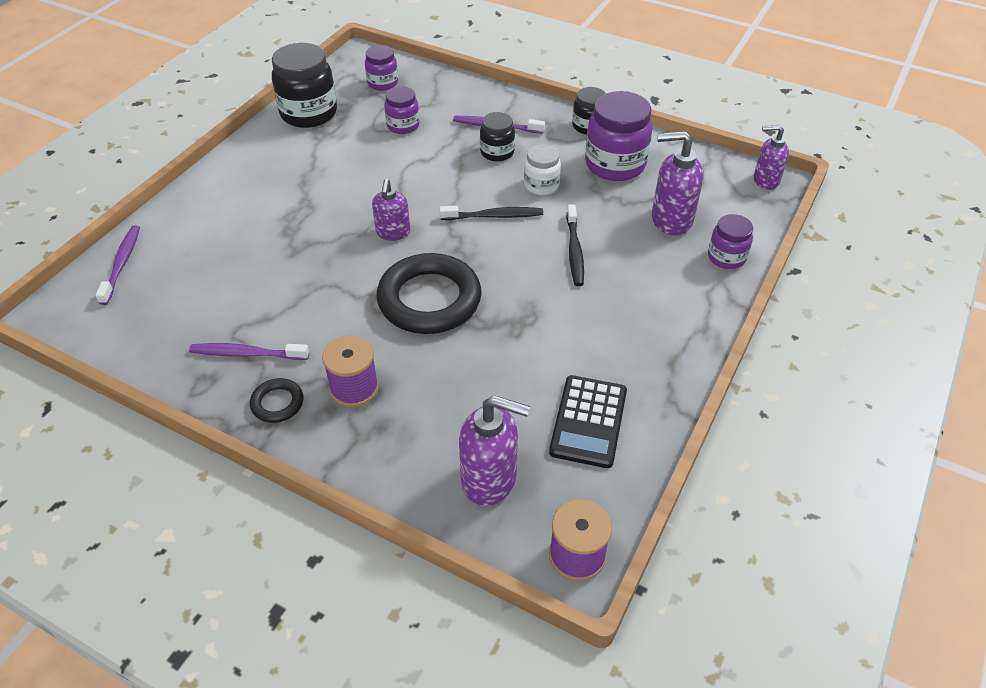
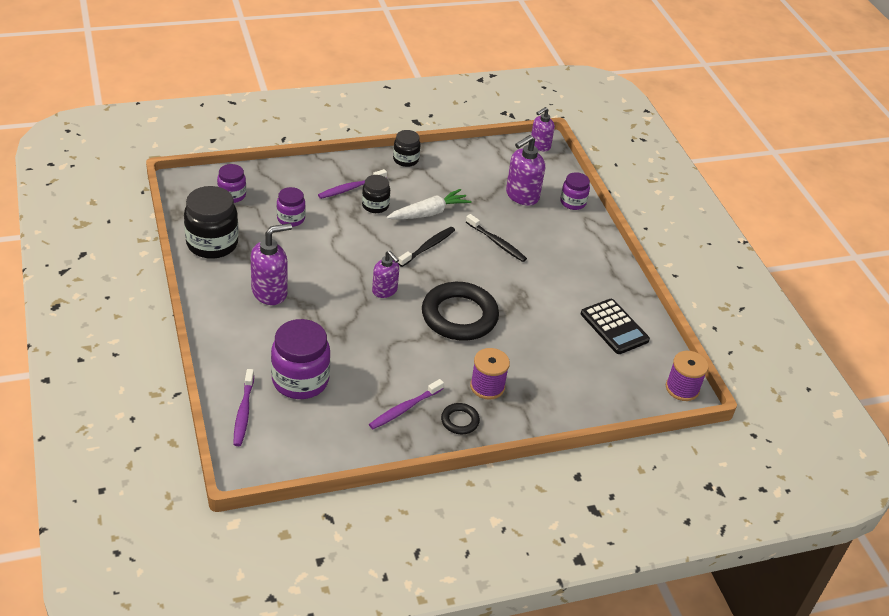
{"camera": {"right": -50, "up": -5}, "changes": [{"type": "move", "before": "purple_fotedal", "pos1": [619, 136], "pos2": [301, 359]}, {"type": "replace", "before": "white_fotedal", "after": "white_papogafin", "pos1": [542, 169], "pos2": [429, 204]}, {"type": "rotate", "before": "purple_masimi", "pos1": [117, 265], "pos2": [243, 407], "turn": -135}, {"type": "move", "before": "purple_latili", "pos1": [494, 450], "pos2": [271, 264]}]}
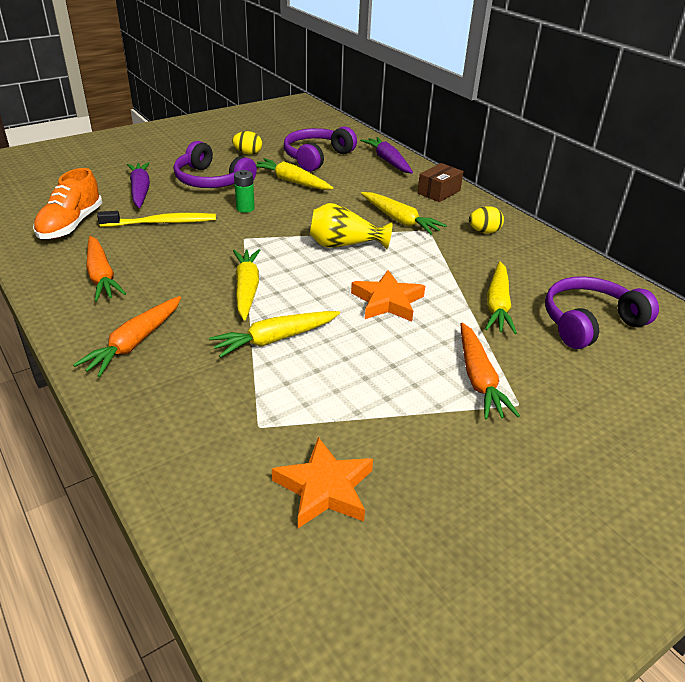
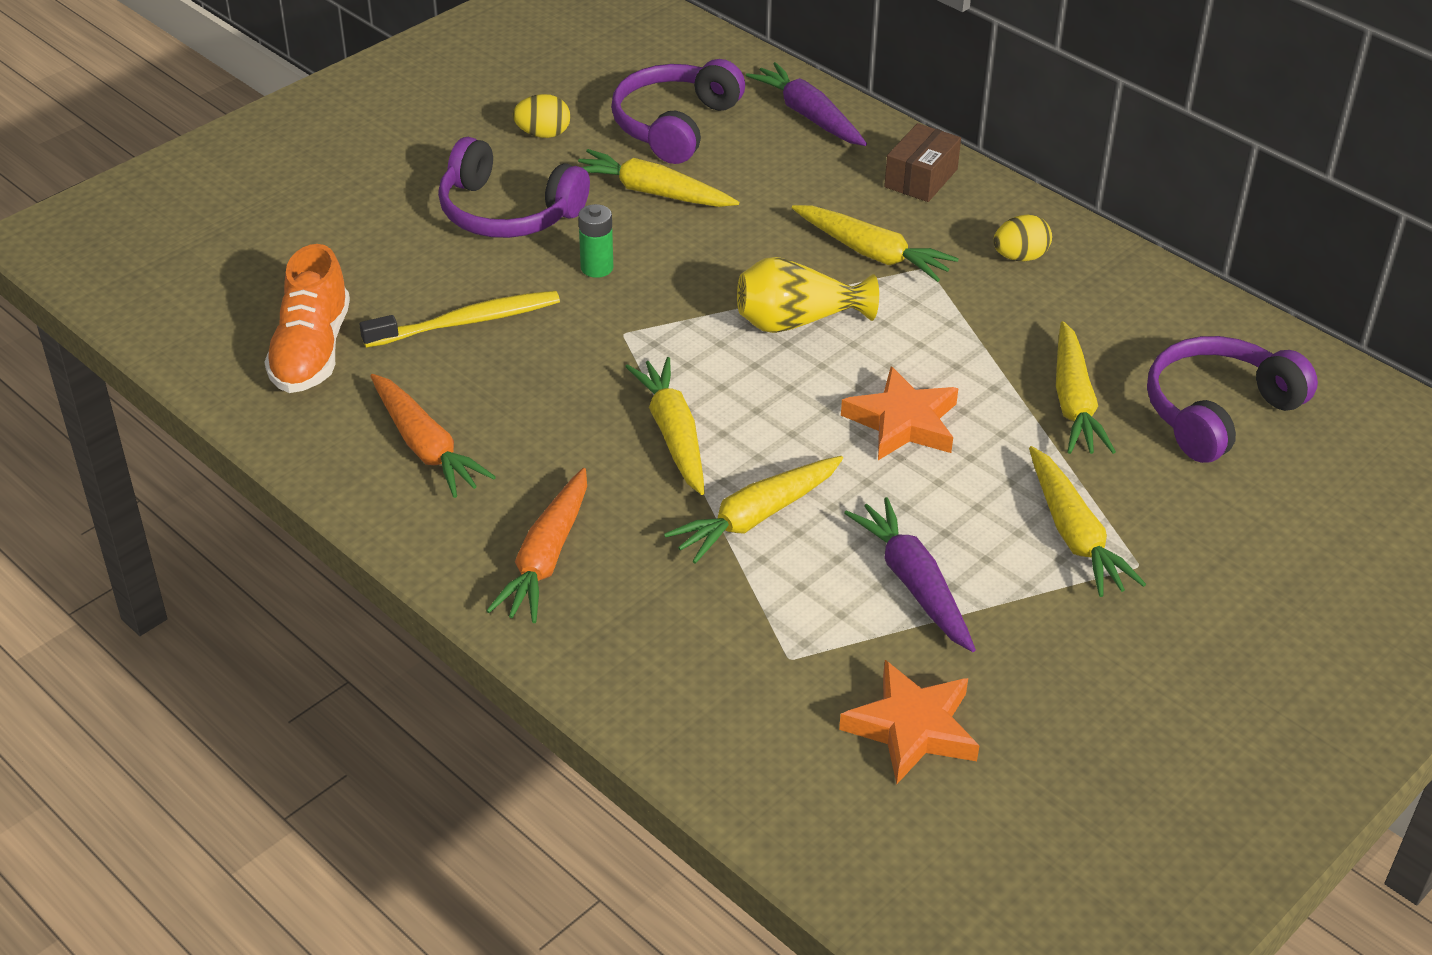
{"camera": {"right": -10, "up": 5}, "changes": [{"type": "move", "before": "purple_papogafin", "pos1": [138, 185], "pos2": [910, 574]}, {"type": "recolor", "before": "orange_papogafin", "after": "yellow_papogafin", "pos1": [490, 371], "pos2": [1087, 521]}]}
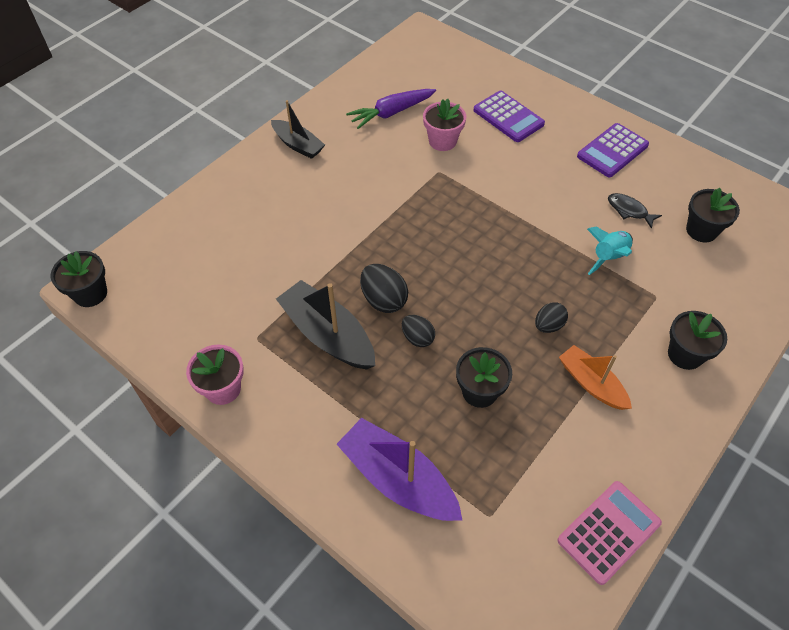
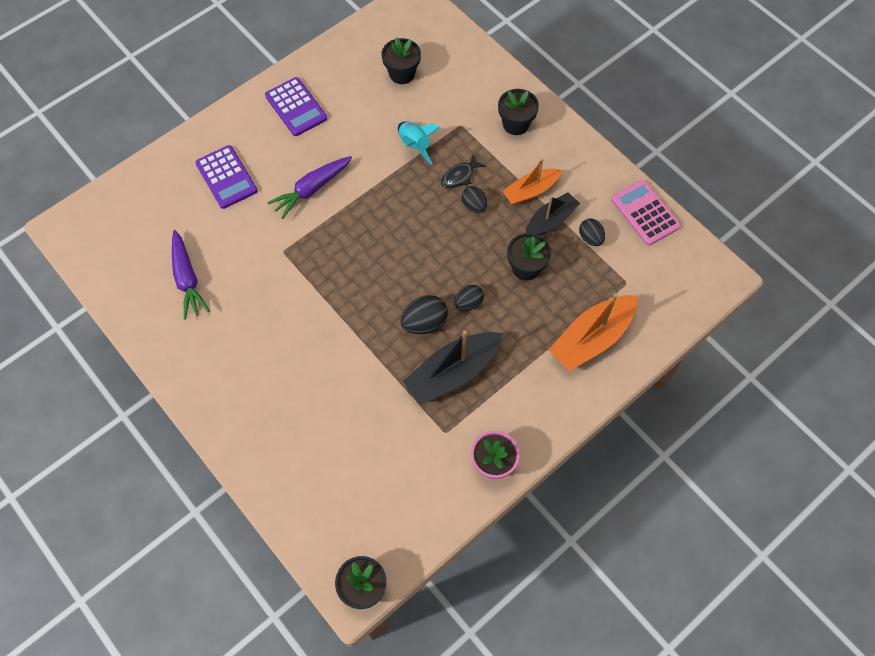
{"camera": {"right": -80, "up": 10}, "changes": [{"type": "rotate", "before": "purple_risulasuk", "pos1": [509, 116], "pos2": [226, 177], "turn": 90}, {"type": "delete", "before": "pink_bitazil", "pos1": [444, 125]}, {"type": "move", "before": "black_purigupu", "pos1": [298, 129], "pos2": [553, 213]}, {"type": "move", "before": "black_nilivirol", "pos1": [635, 211], "pos2": [463, 172]}, {"type": "recolor", "before": "purple_purigupu", "after": "orange_purigupu", "pos1": [399, 469], "pos2": [593, 332]}, {"type": "insert", "after": "purple_papogafin", "pos2": [309, 187]}, {"type": "insert", "after": "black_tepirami", "pos2": [592, 232]}]}
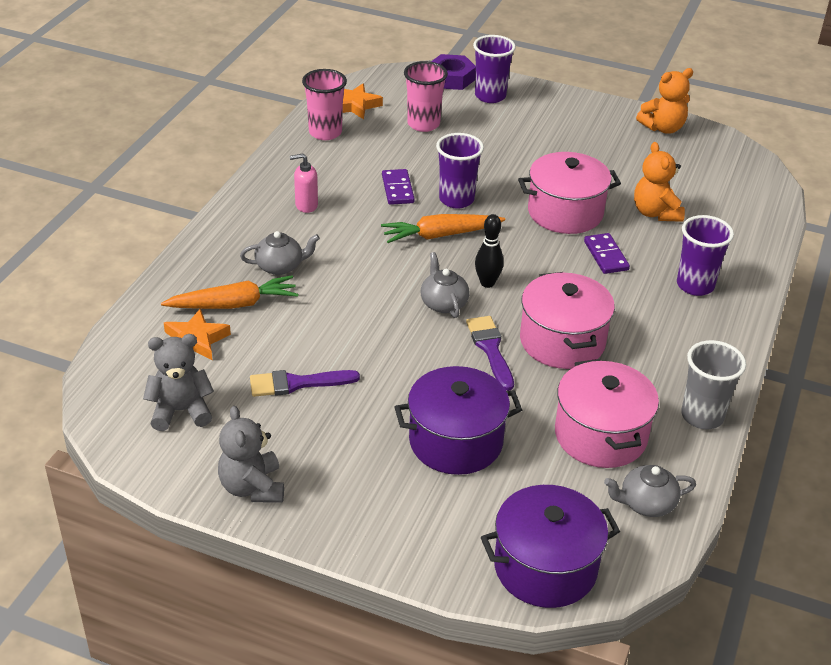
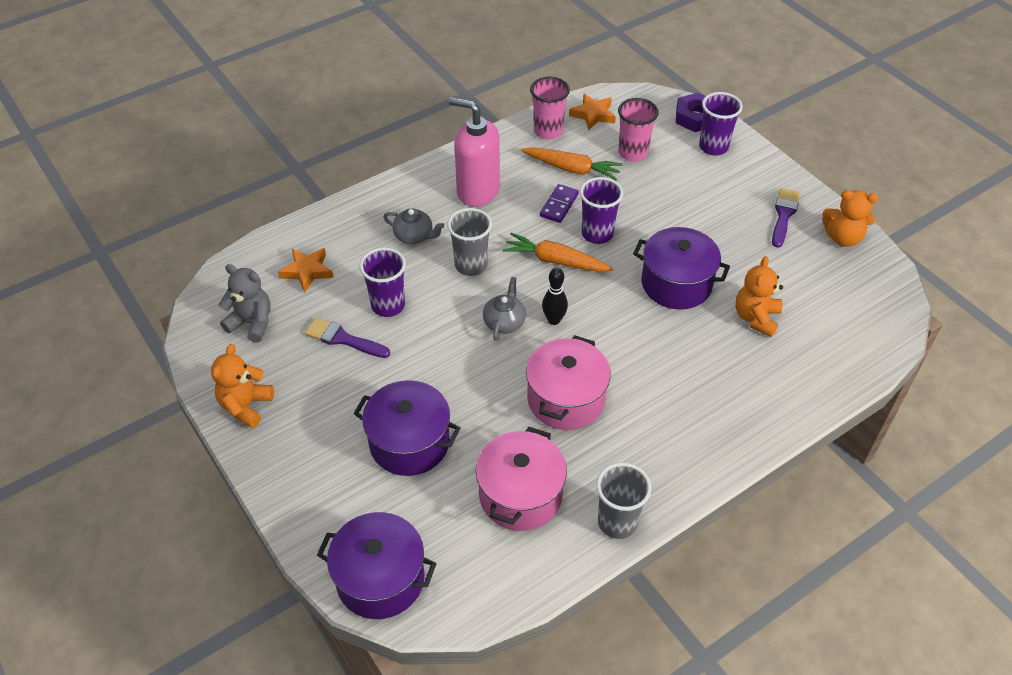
{"camera": {"right": 35, "up": 10}, "changes": [{"type": "recolor", "before": "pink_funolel", "after": "purple_funolel", "pos1": [569, 193], "pos2": [681, 268]}, {"type": "resize", "before": "pink_latili", "pos1": [304, 183], "pos2": [474, 152], "scale": 2.09}, {"type": "move", "before": "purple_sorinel", "pos1": [705, 255], "pos2": [382, 282]}, {"type": "delete", "before": "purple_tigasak", "pos1": [607, 253]}, {"type": "move", "before": "orange_papogafin", "pos1": [229, 292], "pos2": [572, 163]}, {"type": "move", "before": "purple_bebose", "pos1": [490, 353], "pos2": [786, 218]}, {"type": "recolor", "before": "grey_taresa", "after": "orange_taresa", "pos1": [251, 454], "pos2": [242, 386]}, {"type": "delete", "before": "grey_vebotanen", "pos1": [650, 491]}, {"type": "insert", "after": "grey_sorinel", "pos2": [469, 242]}]}
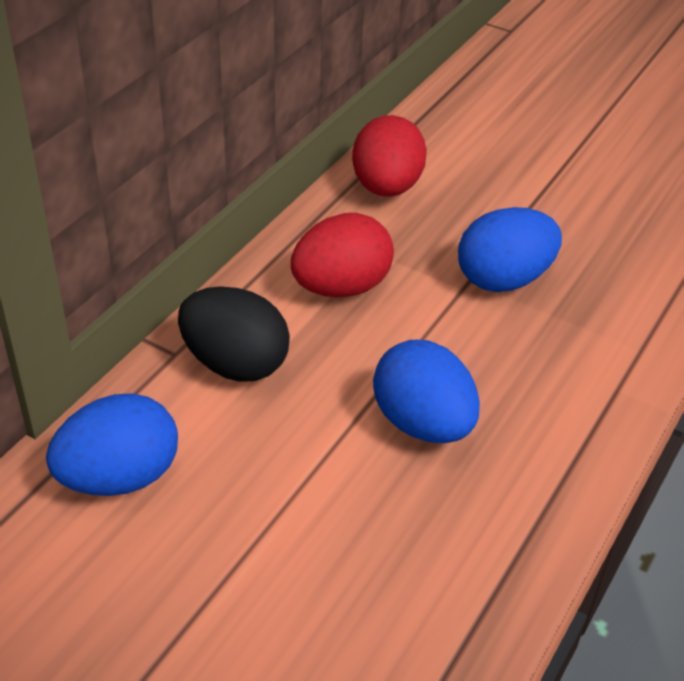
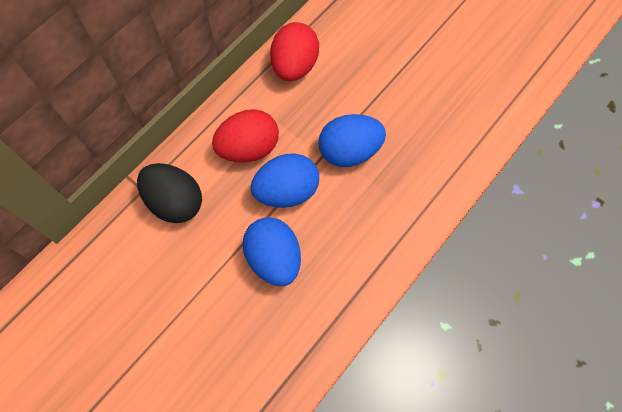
{"camera": {"right": 10, "up": 25}, "changes": [{"type": "move", "before": "blue_tepirami", "pos1": [112, 445], "pos2": [285, 180]}]}
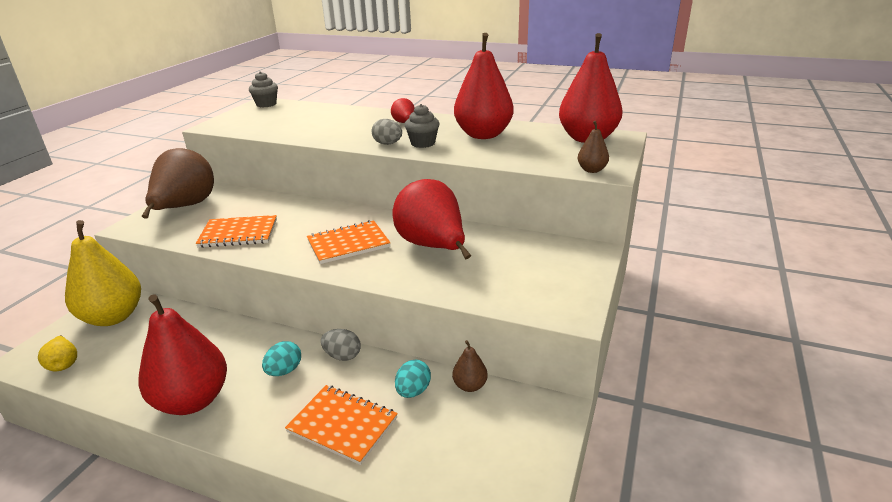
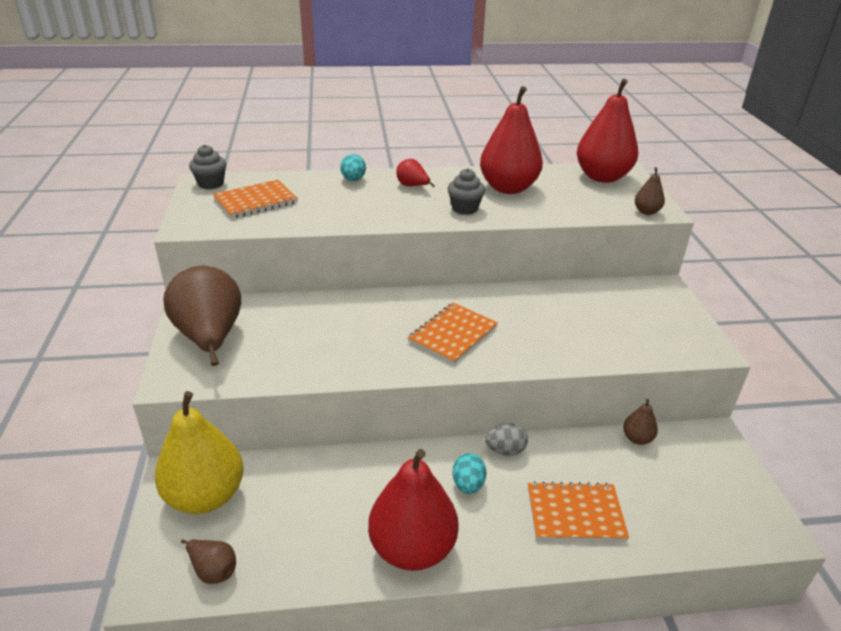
{"camera": {"right": -30, "up": 5}, "changes": [{"type": "delete", "before": "grey_tepirami", "pos1": [387, 132]}, {"type": "delete", "before": "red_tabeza", "pos1": [431, 219]}, {"type": "move", "before": "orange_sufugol", "pos1": [236, 231], "pos2": [255, 199]}, {"type": "recolor", "before": "yellow_tabeza", "after": "brown_tabeza", "pos1": [57, 353], "pos2": [208, 561]}, {"type": "move", "before": "turquoise_tepirami", "pos1": [413, 379], "pos2": [353, 167]}]}
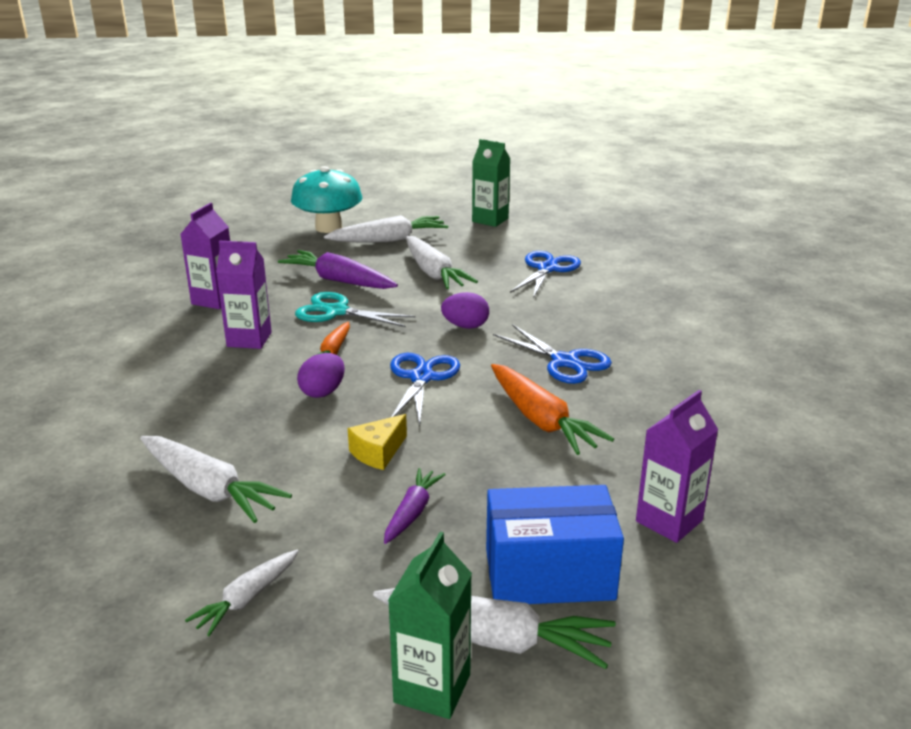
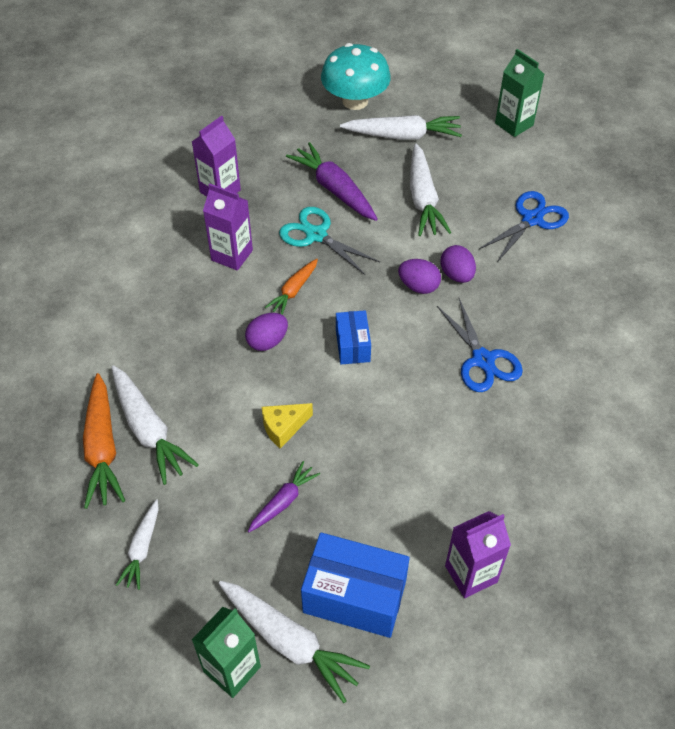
{"camera": {"right": 20, "up": 25}, "changes": [{"type": "replace", "before": "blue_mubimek", "after": "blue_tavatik", "pos1": [425, 389], "pos2": [353, 337]}, {"type": "move", "before": "orange_papogafin", "pos1": [552, 409], "pos2": [104, 441]}, {"type": "rotate", "before": "white_papogafin", "pos1": [242, 593], "pos2": [137, 544], "turn": -45}, {"type": "insert", "after": "purple_tepirami", "pos2": [458, 264]}]}
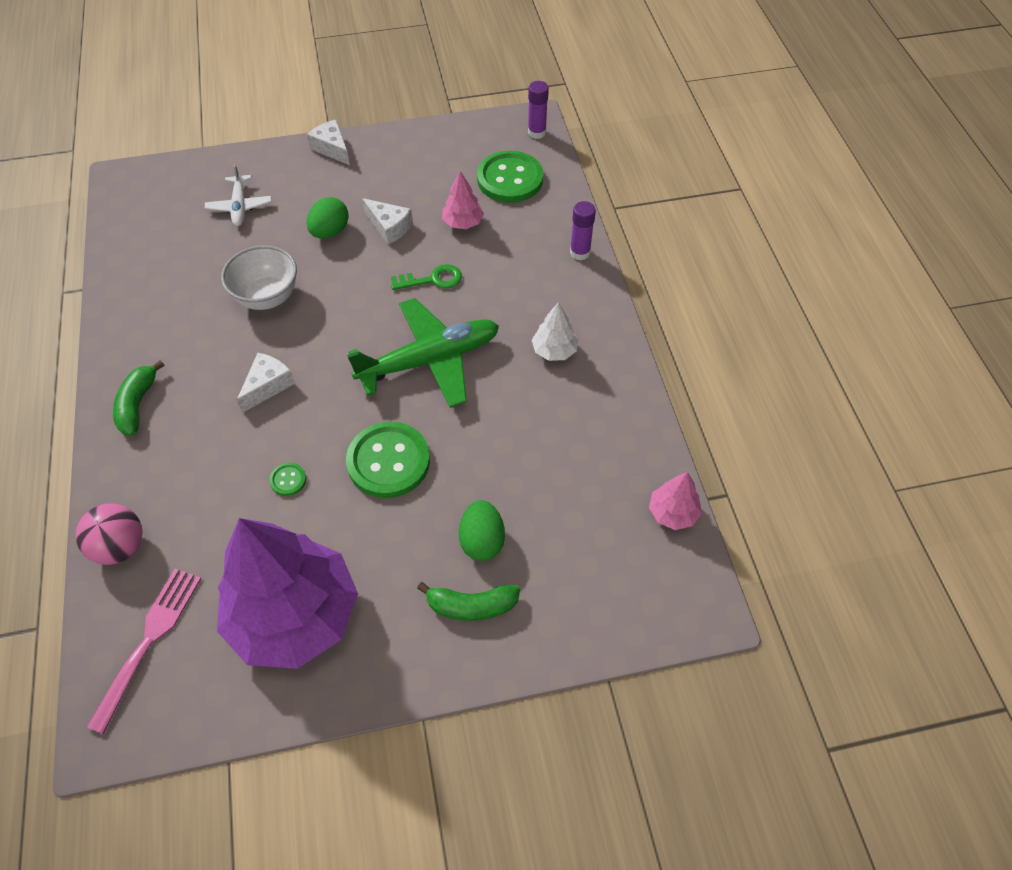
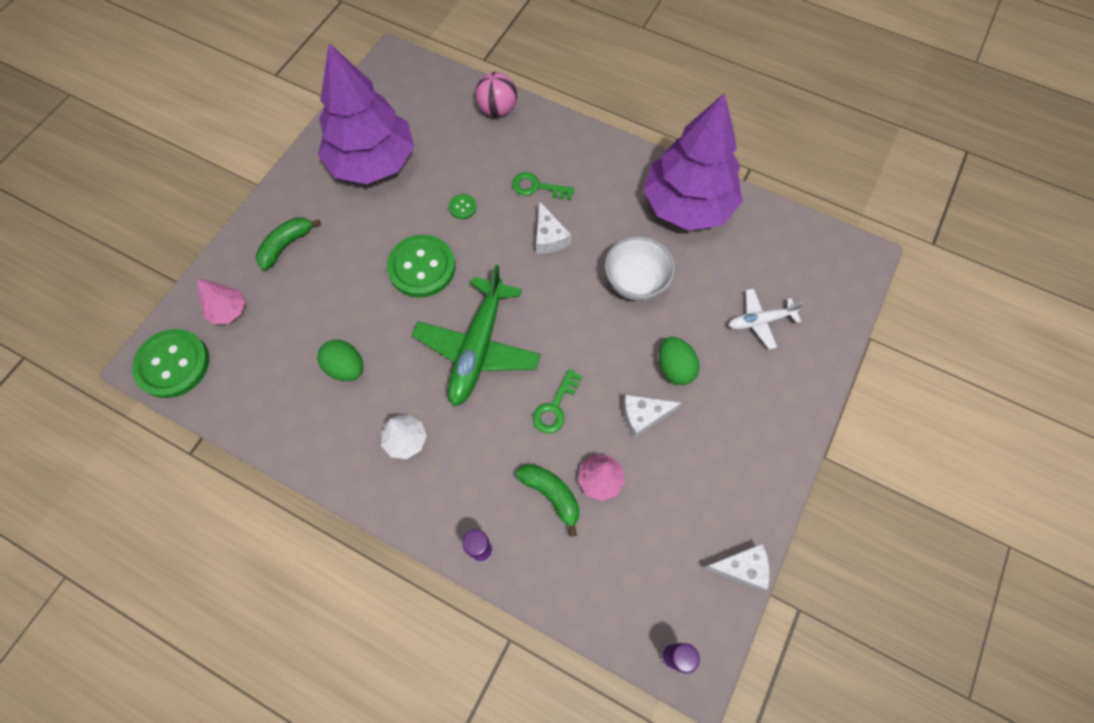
{"camera": {"right": 130, "up": 10}, "changes": [{"type": "move", "before": "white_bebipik", "pos1": [328, 142], "pos2": [736, 567]}, {"type": "move", "before": "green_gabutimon", "pos1": [510, 177], "pos2": [170, 363]}, {"type": "rotate", "before": "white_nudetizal", "pos1": [238, 195], "pos2": [766, 318], "turn": -45}, {"type": "move", "before": "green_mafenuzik", "pos1": [139, 398], "pos2": [547, 500]}, {"type": "move", "before": "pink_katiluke", "pos1": [675, 501], "pos2": [221, 302]}, {"type": "move", "before": "green_tepirami", "pos1": [482, 530], "pos2": [340, 360]}, {"type": "delete", "before": "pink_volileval", "pos1": [144, 651]}, {"type": "insert", "after": "purple_katiluke", "pos2": [692, 162]}, {"type": "insert", "after": "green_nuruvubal", "pos2": [543, 186]}]}
